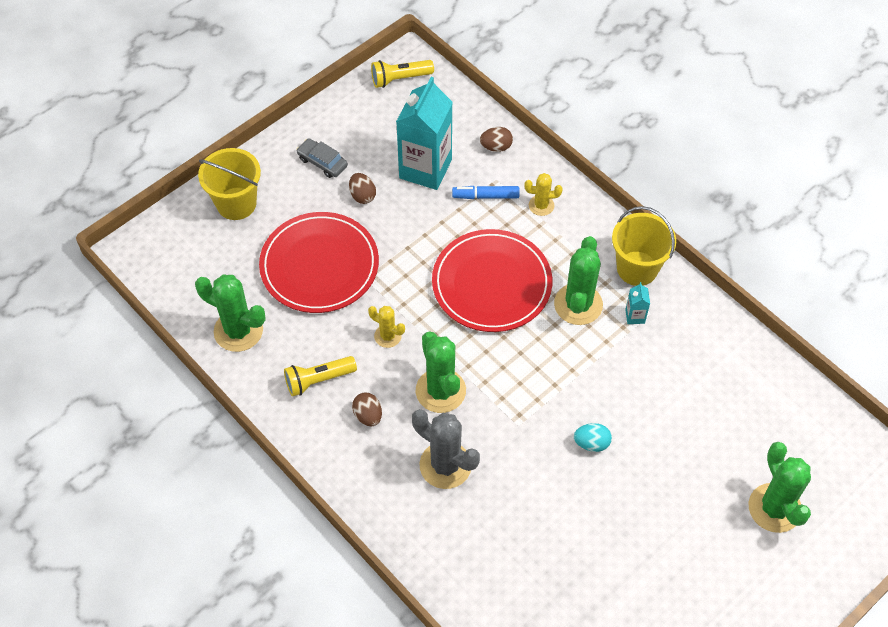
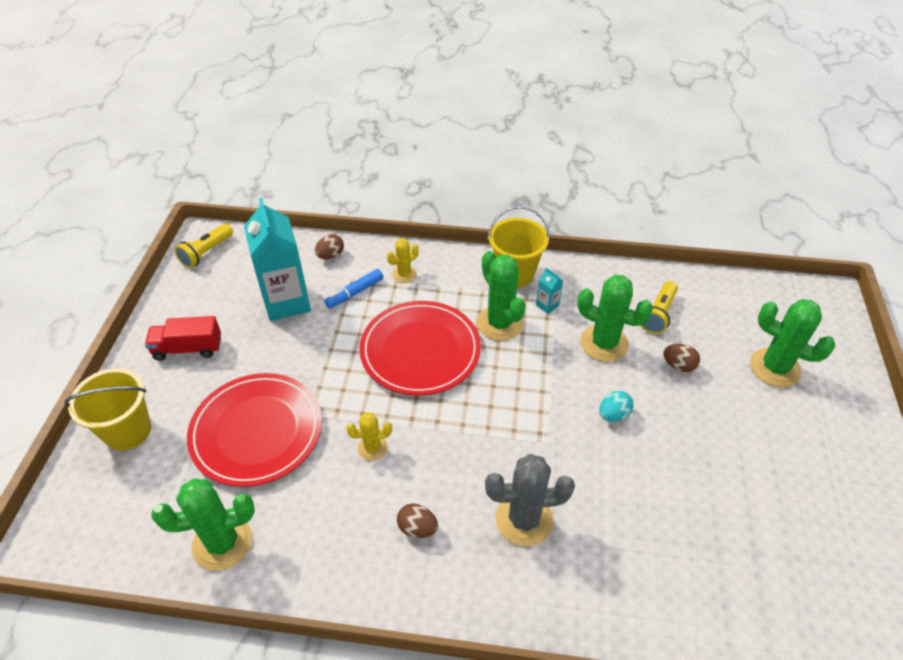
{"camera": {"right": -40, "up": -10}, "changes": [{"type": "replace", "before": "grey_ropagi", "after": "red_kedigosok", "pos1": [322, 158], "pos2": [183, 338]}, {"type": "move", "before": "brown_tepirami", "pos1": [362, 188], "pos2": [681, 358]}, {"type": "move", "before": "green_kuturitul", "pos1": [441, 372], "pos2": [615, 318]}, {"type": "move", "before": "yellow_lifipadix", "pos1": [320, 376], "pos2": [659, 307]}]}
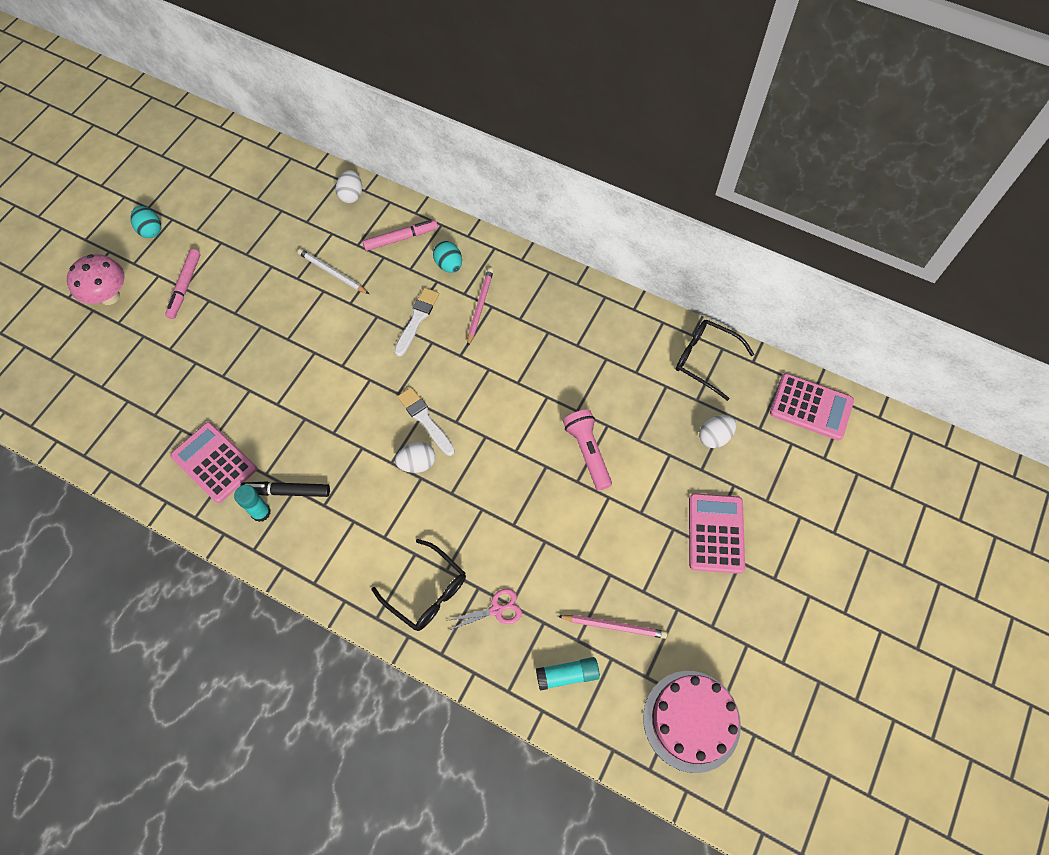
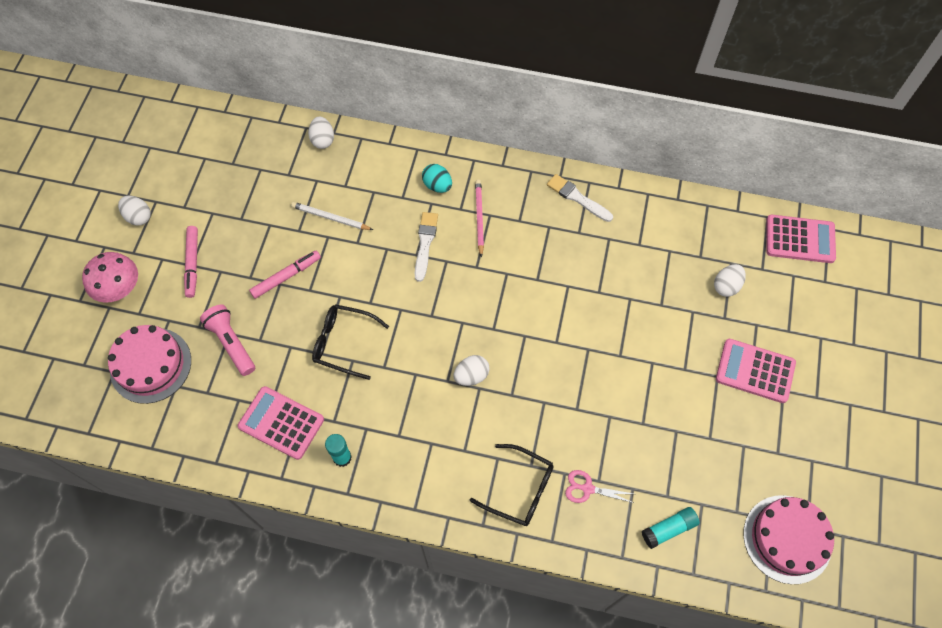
{"camera": {"right": -15, "up": 0}, "changes": [{"type": "recolor", "before": "turquoise_tepirami", "after": "white_tepirami", "pos1": [145, 222], "pos2": [134, 211]}, {"type": "move", "before": "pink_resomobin", "pos1": [400, 235], "pos2": [285, 275]}, {"type": "move", "before": "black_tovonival", "pos1": [715, 360], "pos2": [350, 342]}, {"type": "move", "before": "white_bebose", "pos1": [426, 421], "pos2": [580, 198]}, {"type": "move", "before": "pink_lifipadix", "pos1": [587, 450], "pos2": [227, 340]}, {"type": "delete", "before": "black_resomobin", "pos1": [285, 489]}, {"type": "rotate", "before": "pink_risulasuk", "pos1": [717, 533], "pos2": [756, 371], "turn": -60}, {"type": "rotate", "before": "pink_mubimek", "pos1": [484, 609], "pos2": [599, 486], "turn": -135}, {"type": "delete", "before": "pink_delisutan", "pos1": [612, 627]}, {"type": "insert", "after": "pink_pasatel", "pos2": [149, 364]}]}
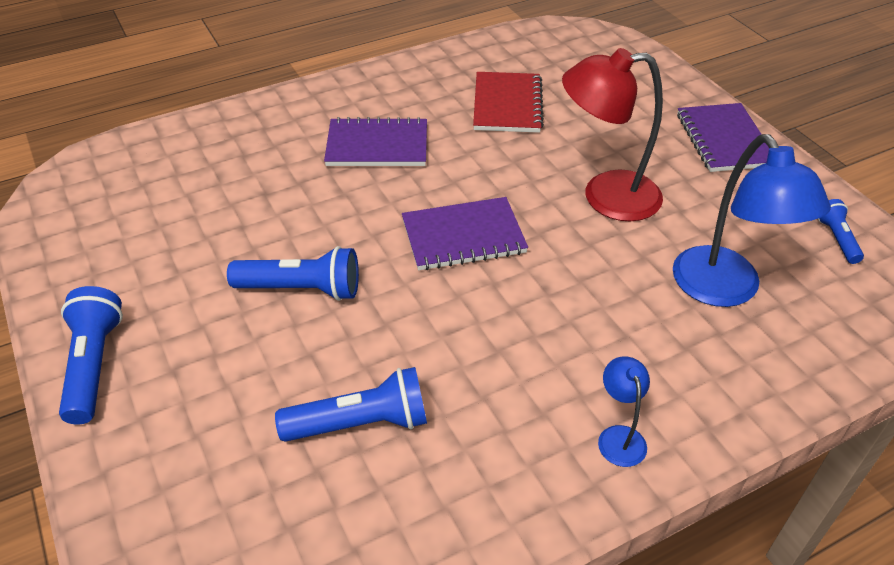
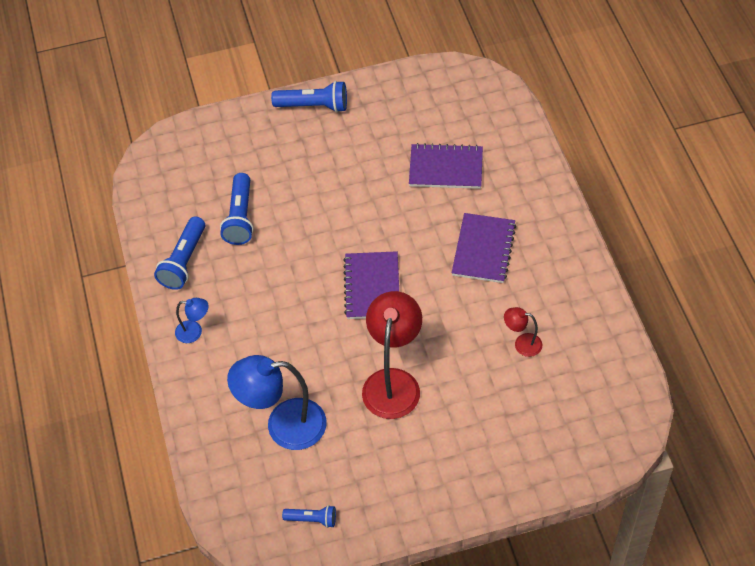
{"camera": {"right": 105, "up": 10}, "changes": [{"type": "replace", "before": "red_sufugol", "after": "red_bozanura", "pos1": [508, 102], "pos2": [523, 332]}, {"type": "move", "before": "purple_sufugol", "pos1": [723, 137], "pos2": [446, 166]}, {"type": "move", "before": "blue_lifipadix", "pos1": [293, 273], "pos2": [179, 253]}]}
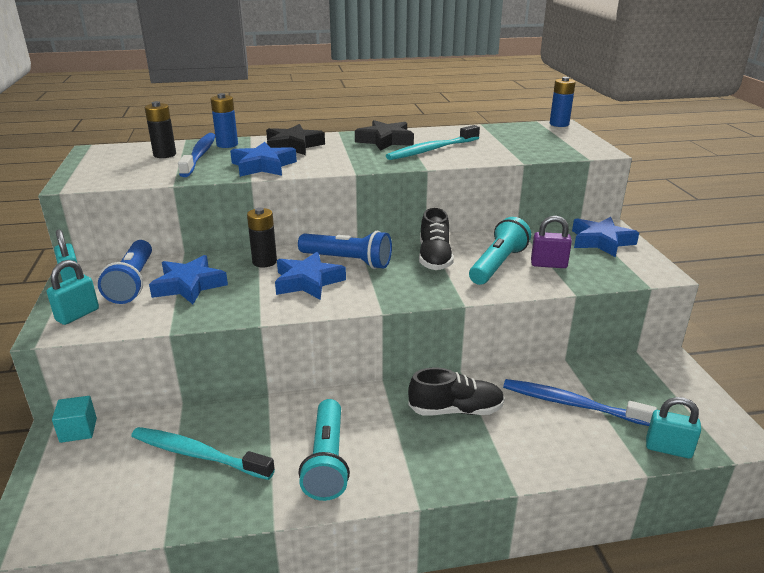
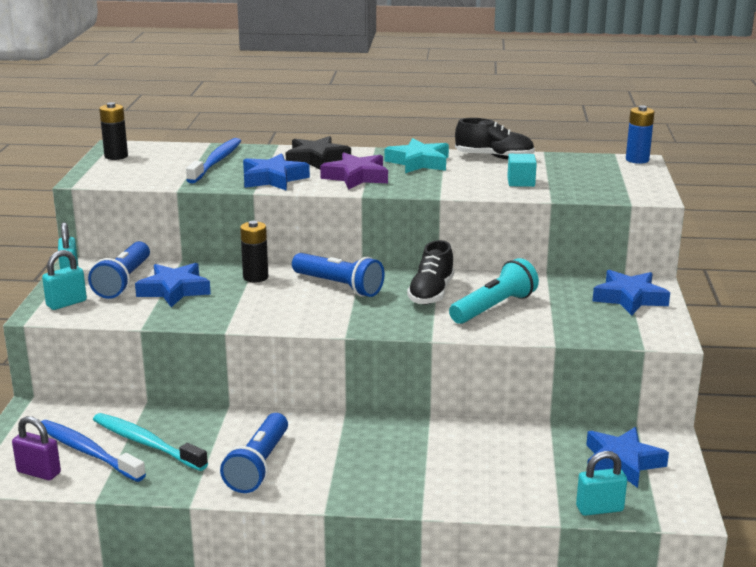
{"camera": {"right": 15, "up": -5}, "changes": [{"type": "delete", "before": "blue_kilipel", "pos1": [224, 120]}, {"type": "move", "before": "black_kilipel", "pos1": [160, 129], "pos2": [113, 131]}, {"type": "recolor", "before": "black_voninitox", "after": "turquoise_voninitox", "pos1": [384, 135], "pos2": [417, 155]}, {"type": "delete", "before": "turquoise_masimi", "pos1": [433, 142]}, {"type": "move", "before": "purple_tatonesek", "pos1": [551, 242], "pos2": [36, 448]}, {"type": "move", "before": "blue_voninitox", "pos1": [310, 275], "pos2": [627, 457]}, {"type": "move", "before": "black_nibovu", "pos1": [456, 391], "pos2": [495, 138]}, {"type": "move", "before": "blue_masimi", "pos1": [580, 402], "pos2": [93, 451]}, {"type": "move", "before": "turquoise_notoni", "pos1": [74, 419], "pos2": [522, 170]}, {"type": "rotate", "before": "turquoise_tatonesek", "pos1": [673, 428], "pos2": [601, 483], "turn": -45}, {"type": "recolor", "before": "turquoise_lifipadix", "after": "blue_lifipadix", "pos1": [324, 450], "pos2": [254, 453]}, {"type": "insert", "after": "purple_voninitox", "pos2": [354, 171]}]}
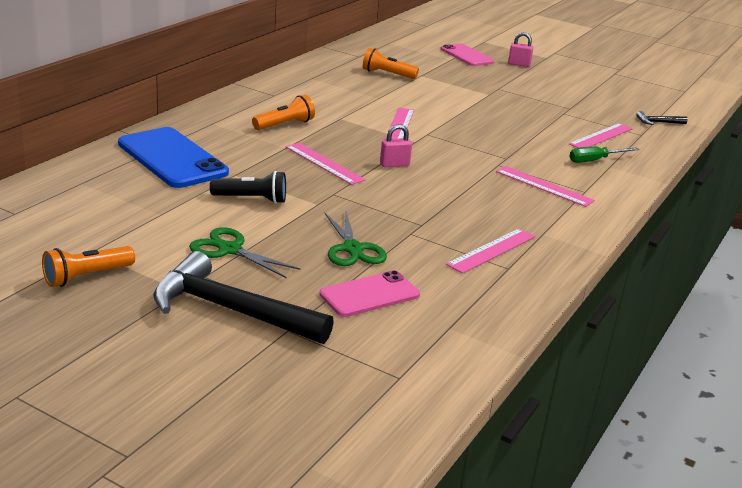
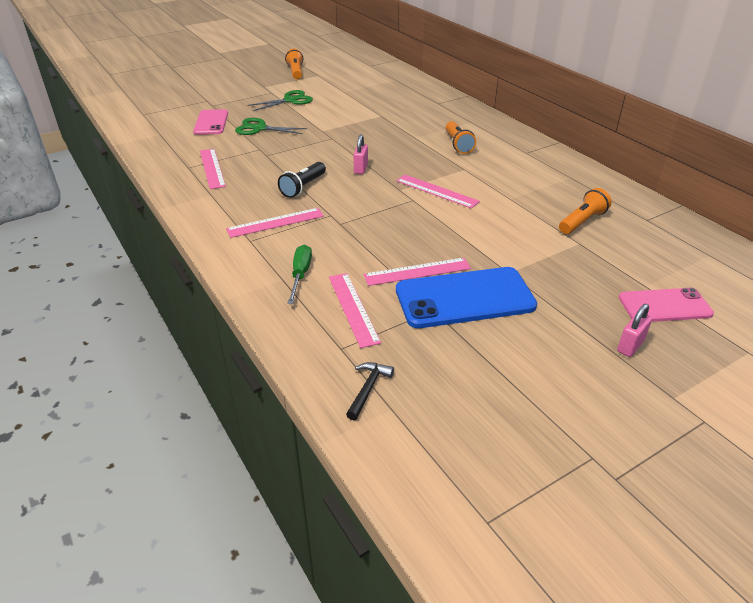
{"camera": {"right": 120, "up": 10}, "changes": [{"type": "move", "before": "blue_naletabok", "pos1": [173, 157], "pos2": [466, 297]}, {"type": "move", "before": "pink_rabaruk", "pos1": [325, 164], "pos2": [417, 272]}, {"type": "move", "before": "black_lifipadix", "pos1": [248, 187], "pos2": [302, 180]}, {"type": "delete", "before": "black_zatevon", "pos1": [243, 297]}]}
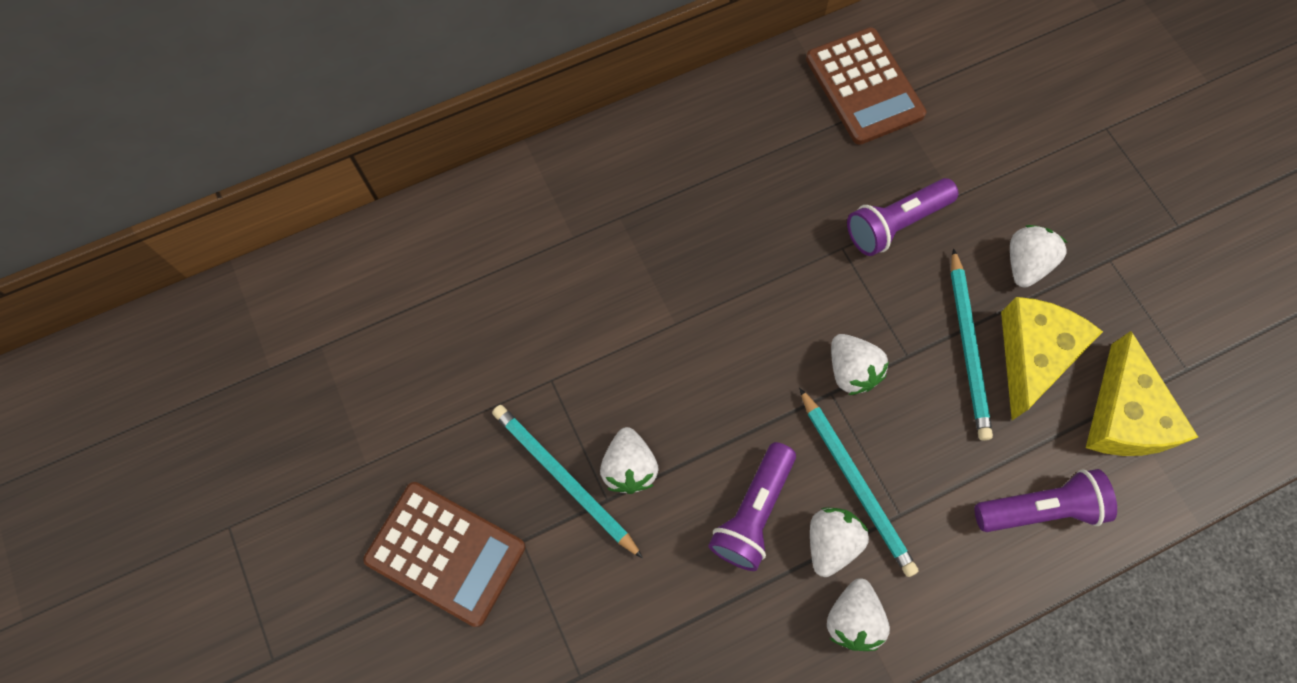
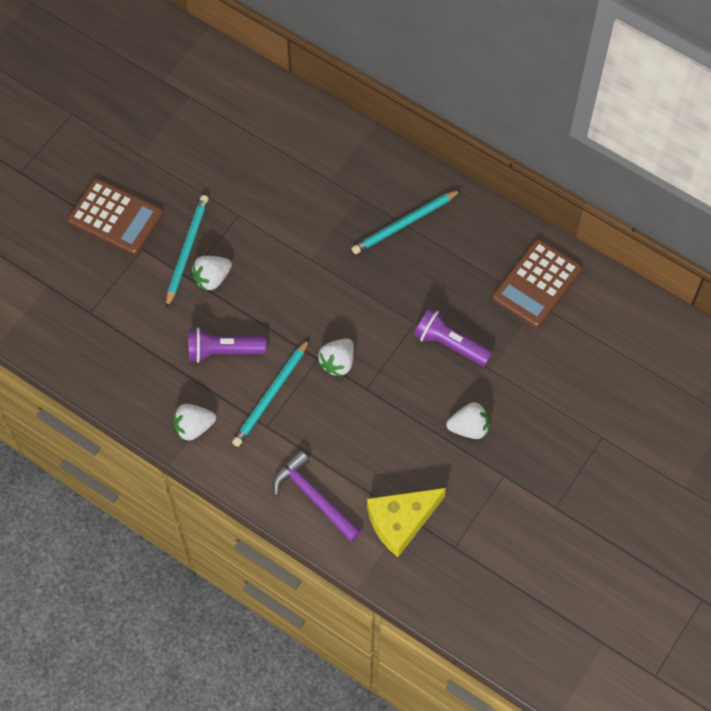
{"camera": {"right": 60, "up": -5}, "changes": [{"type": "move", "before": "turquoise_delisutan", "pos1": [972, 344], "pos2": [406, 222]}, {"type": "delete", "before": "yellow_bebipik", "pos1": [1052, 358]}, {"type": "replace", "before": "purple_lifipadix", "after": "purple_zatevon", "pos1": [1045, 500], "pos2": [317, 496]}, {"type": "rotate", "before": "brown_risulasuk", "pos1": [444, 554], "pos2": [115, 217], "turn": -60}, {"type": "delete", "before": "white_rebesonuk", "pos1": [839, 542]}]}
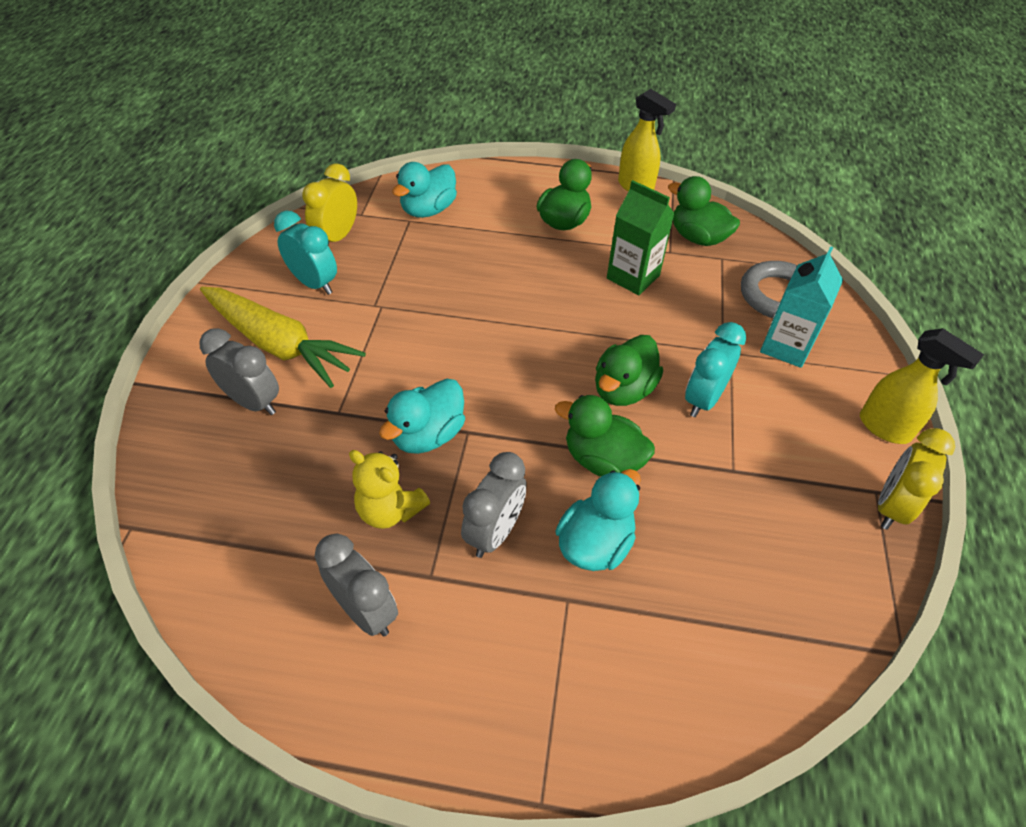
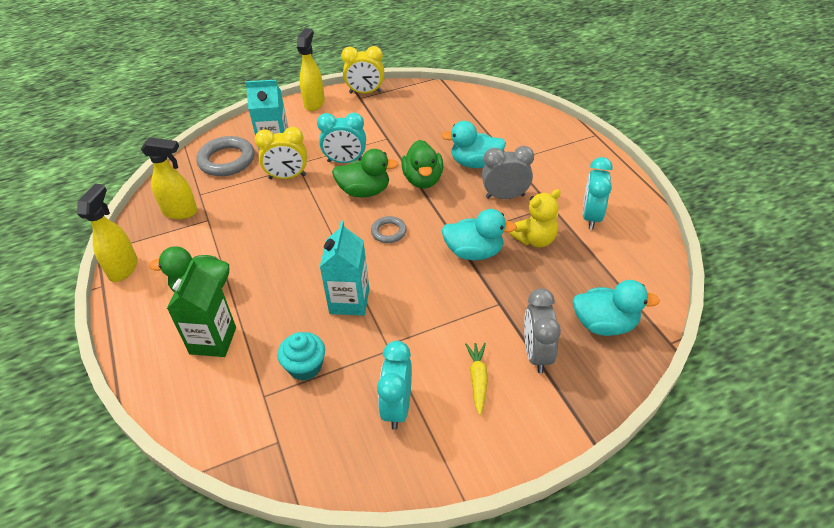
{"camera": {"right": -120, "up": -5}, "changes": [{"type": "move", "before": "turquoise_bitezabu", "pos1": [424, 190], "pos2": [616, 308]}, {"type": "move", "before": "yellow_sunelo", "pos1": [329, 204], "pos2": [281, 153]}, {"type": "replace", "before": "green_bitezabu", "after": "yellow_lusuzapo", "pos1": [704, 211], "pos2": [169, 178]}, {"type": "move", "before": "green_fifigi", "pos1": [641, 237], "pos2": [201, 308]}, {"type": "resize", "before": "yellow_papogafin", "pos1": [283, 337], "pos2": [476, 379], "scale": 0.45}, {"type": "rotate", "before": "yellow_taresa", "pos1": [389, 489], "pos2": [535, 218], "turn": 60}, {"type": "recolor", "before": "grey_sunelo", "after": "turquoise_sunelo", "pos1": [356, 584], "pos2": [597, 193]}, {"type": "insert", "after": "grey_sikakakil", "pos2": [389, 229]}, {"type": "insert", "after": "turquoise_fifigi", "pos2": [344, 268]}, {"type": "insert", "after": "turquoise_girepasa", "pos2": [301, 356]}]}
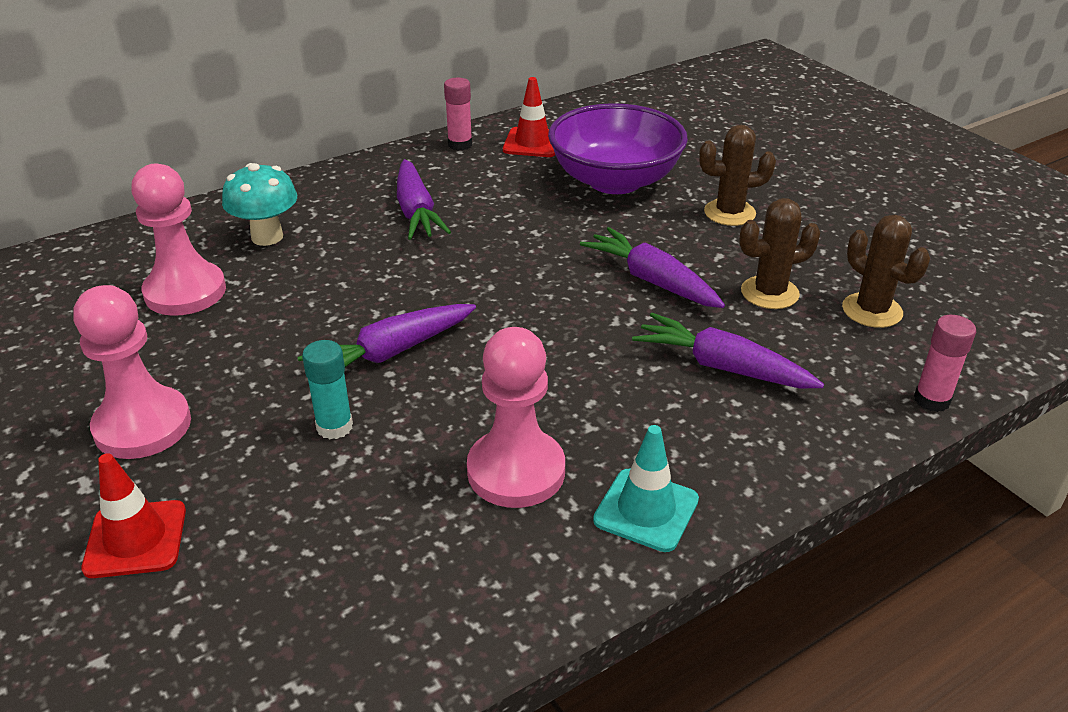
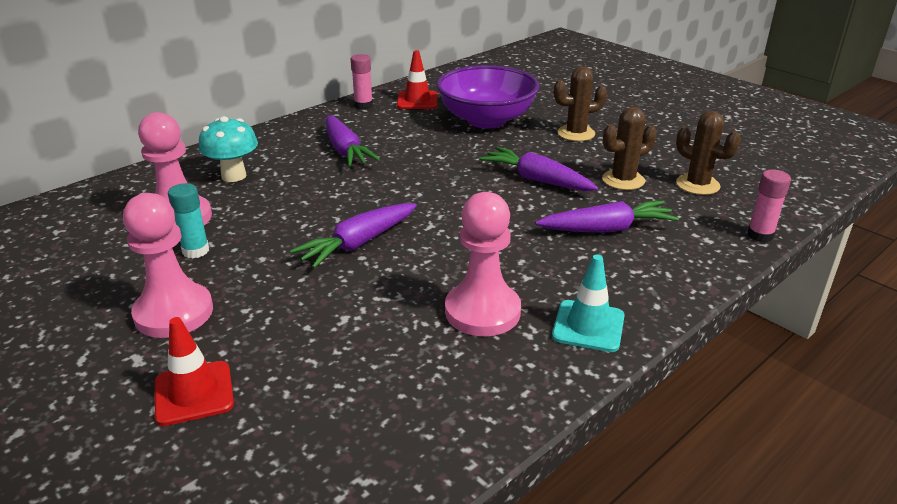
{"camera": {"right": -10, "up": -5}, "changes": [{"type": "rotate", "before": "purple_papogafin", "pos1": [728, 350], "pos2": [607, 216], "turn": 150}, {"type": "move", "before": "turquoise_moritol", "pos1": [327, 389], "pos2": [188, 220]}]}
